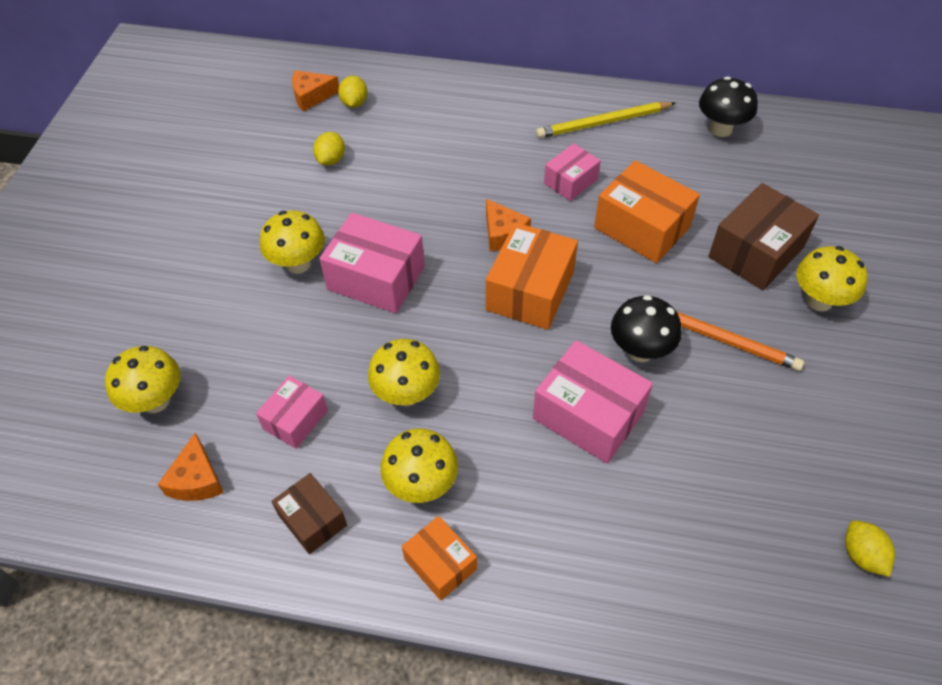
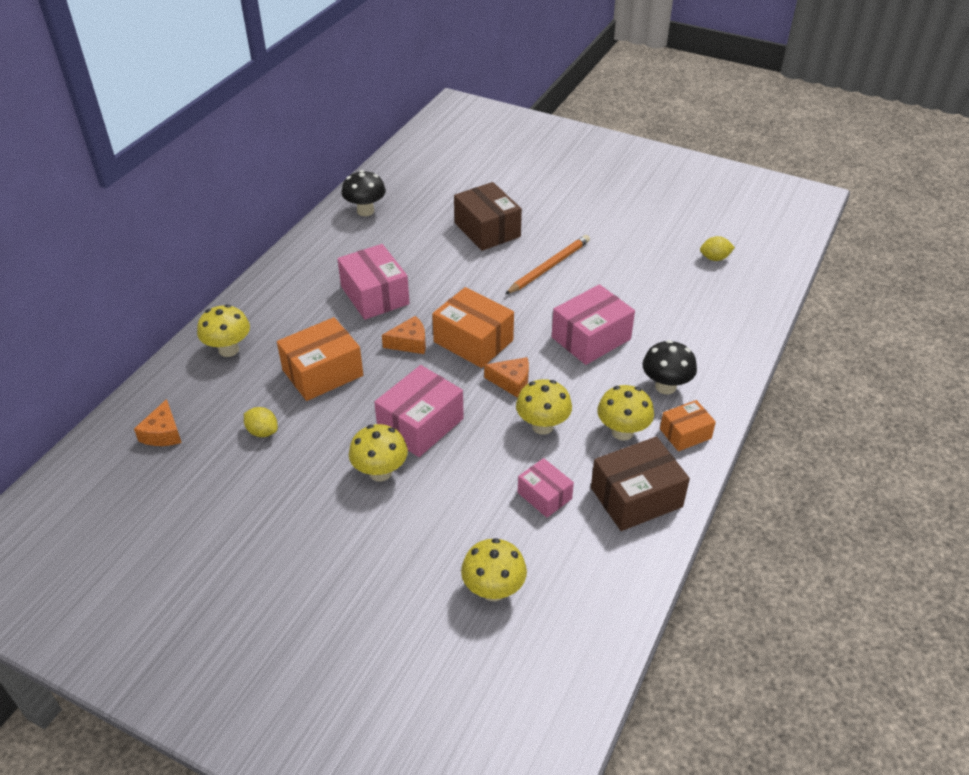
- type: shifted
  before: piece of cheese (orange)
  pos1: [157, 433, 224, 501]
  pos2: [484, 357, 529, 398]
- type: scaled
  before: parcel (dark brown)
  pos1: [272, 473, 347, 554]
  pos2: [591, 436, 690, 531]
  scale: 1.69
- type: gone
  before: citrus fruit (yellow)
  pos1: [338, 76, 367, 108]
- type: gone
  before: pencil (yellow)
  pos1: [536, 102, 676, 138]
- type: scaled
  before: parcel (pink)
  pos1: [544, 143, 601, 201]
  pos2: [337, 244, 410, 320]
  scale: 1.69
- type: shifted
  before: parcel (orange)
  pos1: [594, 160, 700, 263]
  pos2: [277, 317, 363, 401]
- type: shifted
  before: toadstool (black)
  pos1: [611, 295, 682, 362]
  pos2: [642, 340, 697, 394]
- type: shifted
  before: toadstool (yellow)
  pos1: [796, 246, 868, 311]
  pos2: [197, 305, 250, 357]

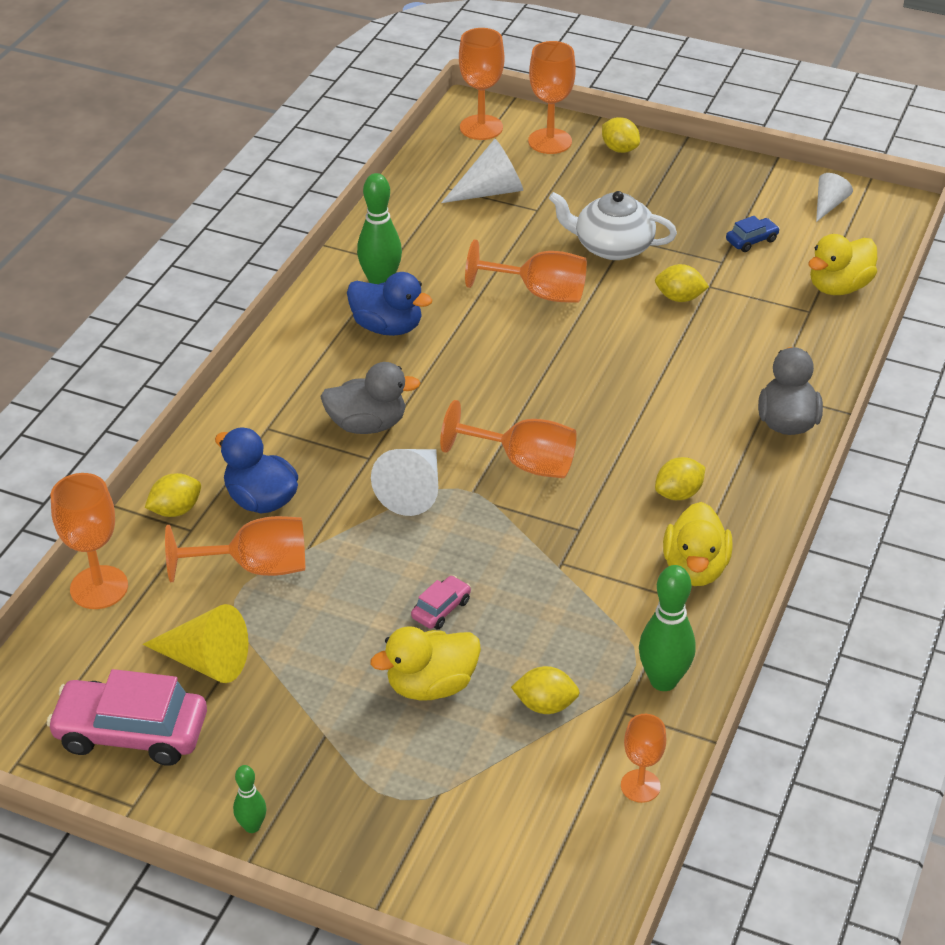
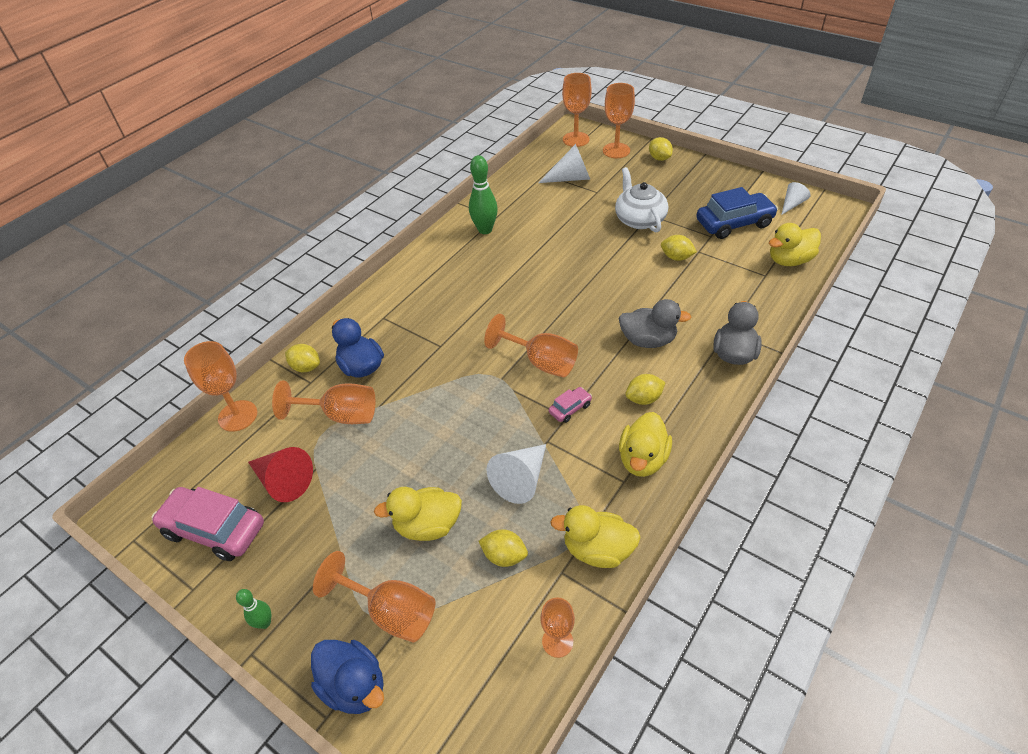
- type: repainted
  before: cone (yellow)
  after: cone (crimson)
  pos1: [143, 604, 248, 683]
  pos2: [248, 447, 313, 502]
- type: rotated
  before: citrus fruit (yellow)
  pos1: [145, 473, 201, 517]
  pos2: [285, 344, 320, 372]
  turn: 45
- type: shifted
  before: rubber duck (gray)
  pos1: [320, 362, 420, 434]
  pos2: [618, 299, 691, 348]
- type: shifted
  before: rubber duck (royal blue)
  pos1: [347, 272, 432, 336]
  pos2: [311, 640, 384, 714]
- type: shifted
  before: cone (white)
  pos1: [371, 449, 438, 516]
  pos2: [487, 444, 546, 504]
- type: shifted
  before: automobile (pink)
  pos1: [411, 575, 471, 629]
  pos2: [549, 387, 592, 423]
- type: shifted
  before: wine glass (orange)
  pos1: [465, 239, 587, 303]
  pos2: [313, 551, 435, 642]
- type: rotated
  before: tea pot (white)
  pos1: [548, 191, 677, 260]
  pos2: [615, 167, 668, 233]
  turn: 45
- type: swapped
  before: bowling pin (green)
  after: rubber duck (yellow)
  pos1: [639, 565, 696, 691]
  pos2: [550, 505, 641, 568]
- type: scaled
  before: automobile (royal blue)
  pos1: [726, 216, 780, 252]
  pos2: [696, 187, 778, 239]
  scale: 2.12

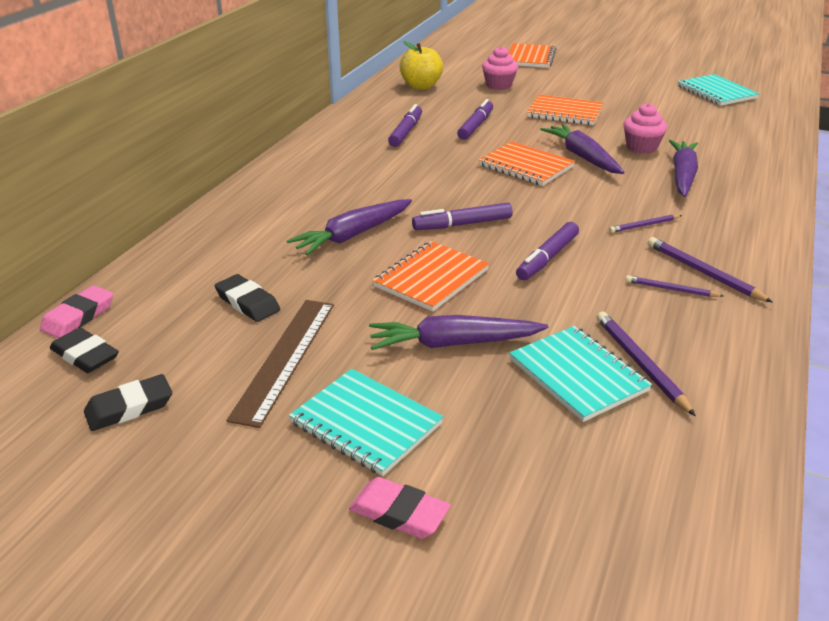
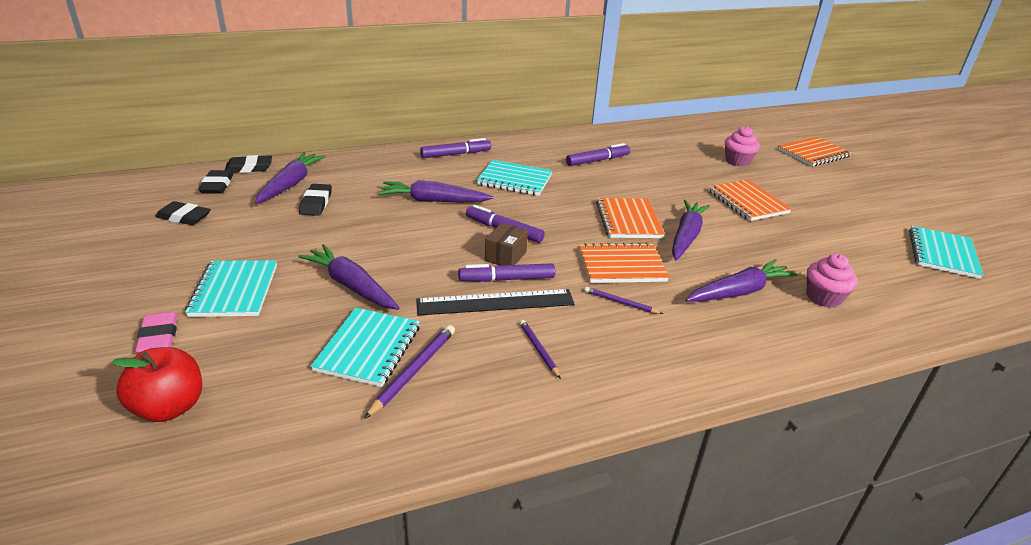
- type: repainted
  before: gum eraser (pink)
  after: gum eraser (black)
  pos1: [40, 285, 113, 338]
  pos2: [225, 155, 272, 173]
- type: gone
  before: measuring stick (dark brown)
  pos1: [226, 300, 334, 428]
- type: shifted
  before: notebook (orange)
  pos1: [372, 241, 489, 312]
  pos2: [579, 242, 669, 283]
- type: gone
  before: apple (yellow)
  pos1: [400, 41, 443, 90]
- type: shifted
  before: marker (purple)
  pos1: [457, 99, 493, 140]
  pos2: [420, 138, 491, 158]
- type: shifted
  before: muffin (pink)
  pos1: [624, 103, 667, 154]
  pos2: [807, 254, 858, 308]
- type: gone
  before: pencil (purple)
  pos1: [648, 237, 773, 303]
- type: new
  after: apple (crimson)
  pos2: [112, 347, 202, 422]
- type: new
  after: root vegetable (purple)
  pos2: [255, 152, 326, 204]
- type: new
  after: measuring stick (black)
  pos2: [416, 289, 575, 316]
- type: new
  after: notebook (teal)
  pos2: [476, 160, 552, 196]
- type: new
  after: parcel (dark brown)
  pos2: [485, 223, 528, 266]

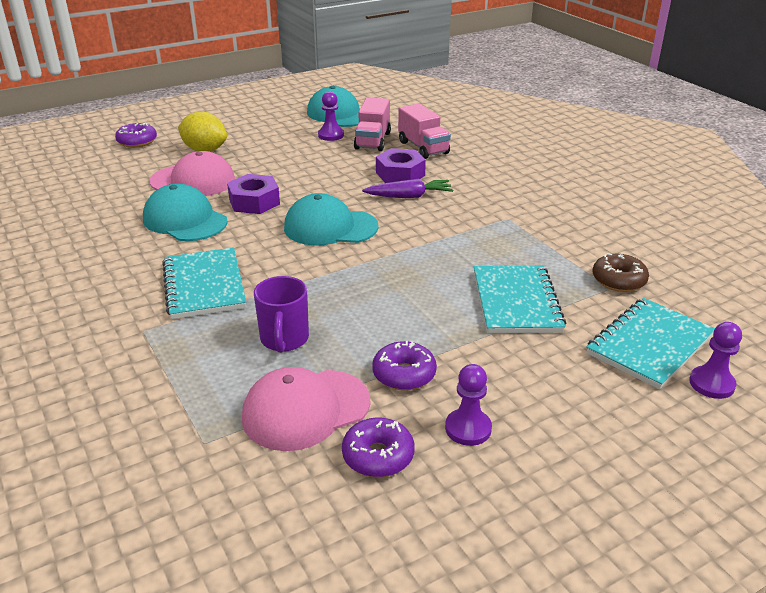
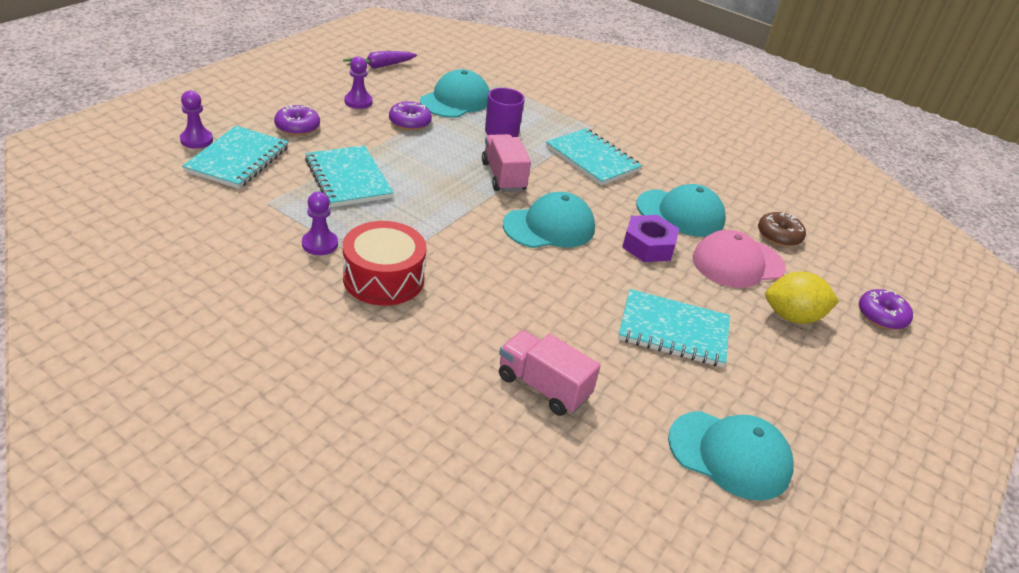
- type: repainted
  before: cap (pink)
  after: cap (teal)
  pos1: [242, 367, 371, 451]
  pos2: [420, 69, 490, 118]
- type: shifted
  before: chess pawn (purple)
  pos1: [318, 91, 344, 141]
  pos2: [302, 192, 338, 255]
- type: shifted
  before: glazed donut (purple)
  pos1: [342, 418, 415, 477]
  pos2: [274, 105, 320, 136]
- type: shifted
  before: toy truck (pink)
  pos1: [354, 98, 391, 151]
  pos2: [482, 134, 531, 192]
- type: shifted
  before: root vegetable (purple)
  pos1: [362, 179, 453, 198]
  pos2: [343, 51, 417, 69]
- type: gone
  before: nut (purple)
  pos1: [376, 148, 426, 183]
- type: shifted
  before: glazed donut (dark brown)
  pos1: [592, 253, 649, 292]
  pos2: [758, 212, 806, 247]
- type: new
  after: snare drum (crimson)
  pos2: [343, 221, 427, 306]
- type: new
  after: notebook (teal)
  pos2: [618, 289, 730, 367]

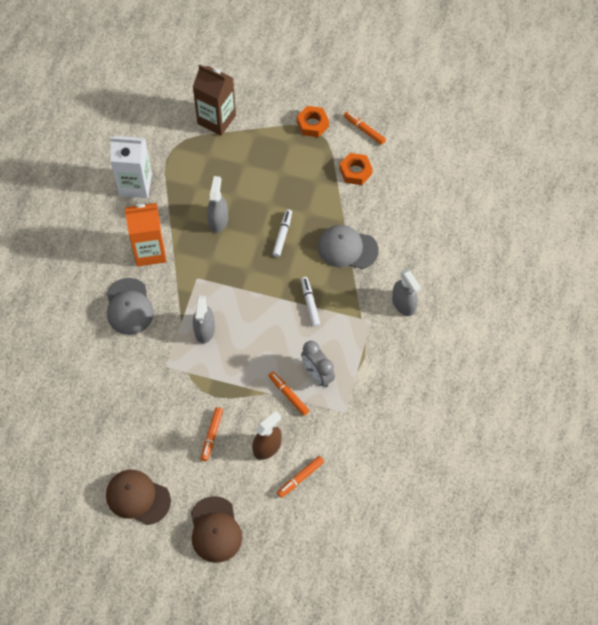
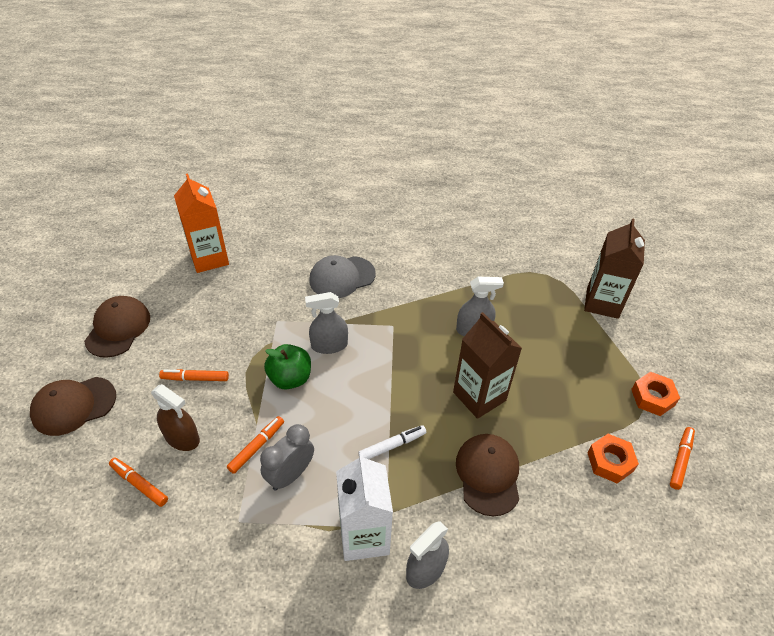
- type: shifted
  before: carton (white)
  pos1: [110, 136, 152, 198]
  pos2: [336, 453, 393, 561]
- type: shifted
  before: carton (orange)
  pos1: [125, 203, 166, 267]
  pos2: [174, 174, 229, 273]
- type: swapped
  before: marker (white)
  after: carton (dark brown)
  pos1: [273, 209, 292, 257]
  pos2: [453, 312, 522, 419]
- type: repainted
  before: cap (gray)
  after: cap (dark brown)
  pos1: [318, 225, 379, 269]
  pos2: [456, 434, 519, 516]
- type: new
  after: apple (green)
  pos2: [264, 344, 311, 389]

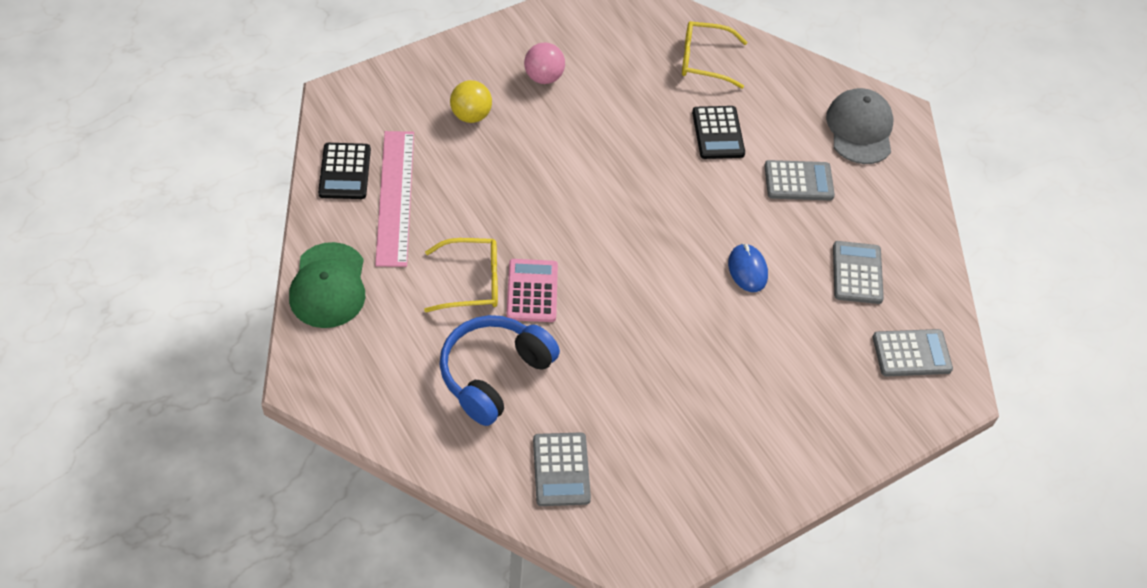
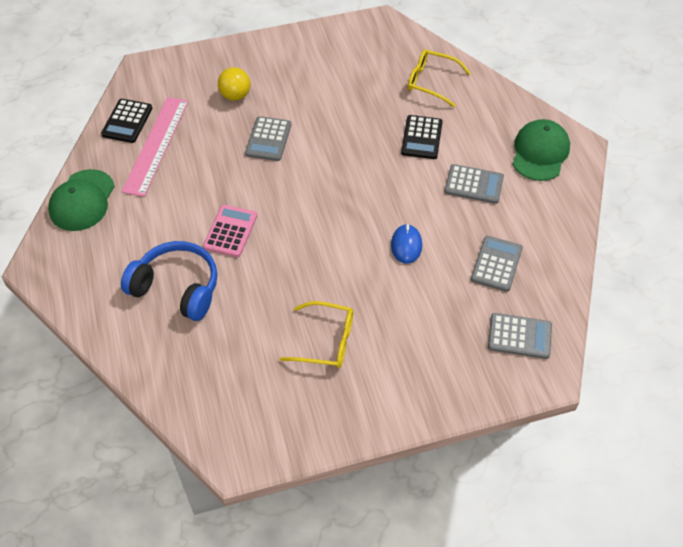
- type: shifted
  before: eyeglasses (yellow)
  pos1: [424, 238, 498, 312]
  pos2: [280, 301, 353, 368]
- type: rotated
  before: headphones (royal blue)
  pos1: [439, 315, 560, 426]
  pos2: [121, 241, 218, 321]
  turn: 60
- type: gone
  before: play ball (pink)
  pos1: [524, 43, 565, 84]
- type: shifted
  before: pocket calculator (gray)
  pos1: [533, 432, 591, 506]
  pos2: [245, 116, 291, 161]
- type: repainted
  before: cap (gray)
  after: cap (green)
  pos1: [826, 88, 894, 164]
  pos2: [513, 119, 570, 181]

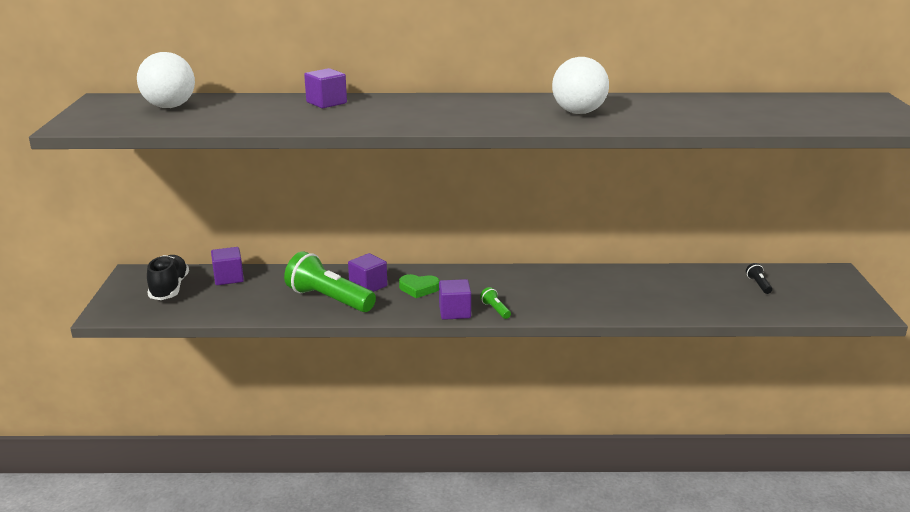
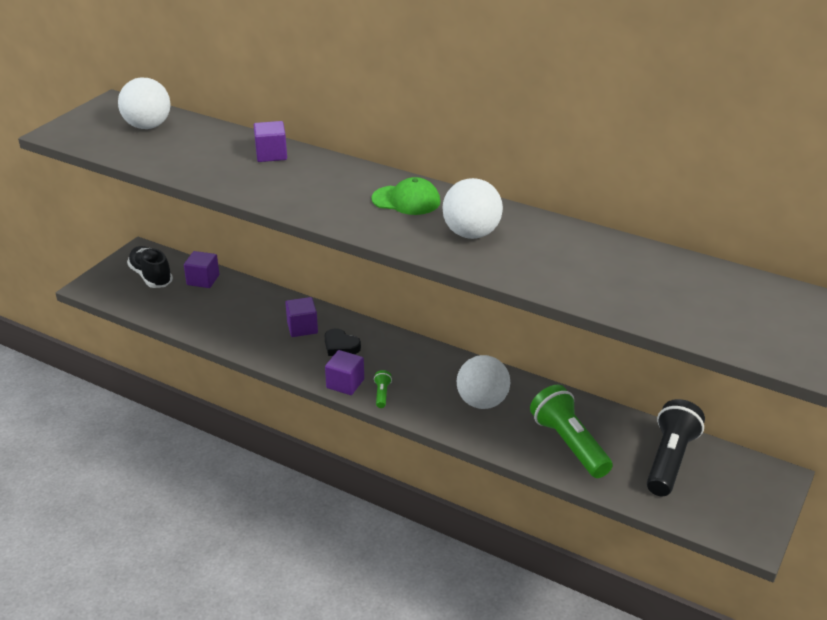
- type: rotated
  before: sneaker (black)
  pos1: [147, 255, 189, 300]
  pos2: [127, 246, 173, 288]
  turn: -60
- type: shifted
  before: flashlight (green)
  pos1: [284, 251, 376, 312]
  pos2: [530, 385, 613, 478]
- type: repainted
  before: love heart (green)
  after: love heart (black)
  pos1: [399, 274, 440, 298]
  pos2: [325, 328, 361, 356]
- type: scaled
  before: flashlight (black)
  pos1: [746, 263, 772, 294]
  pos2: [647, 399, 705, 497]
  scale: 2.38
- type: new
  after: cap (green)
  pos2: [371, 177, 440, 215]
- type: new
  after: play ball (white)
  pos2: [457, 355, 510, 409]

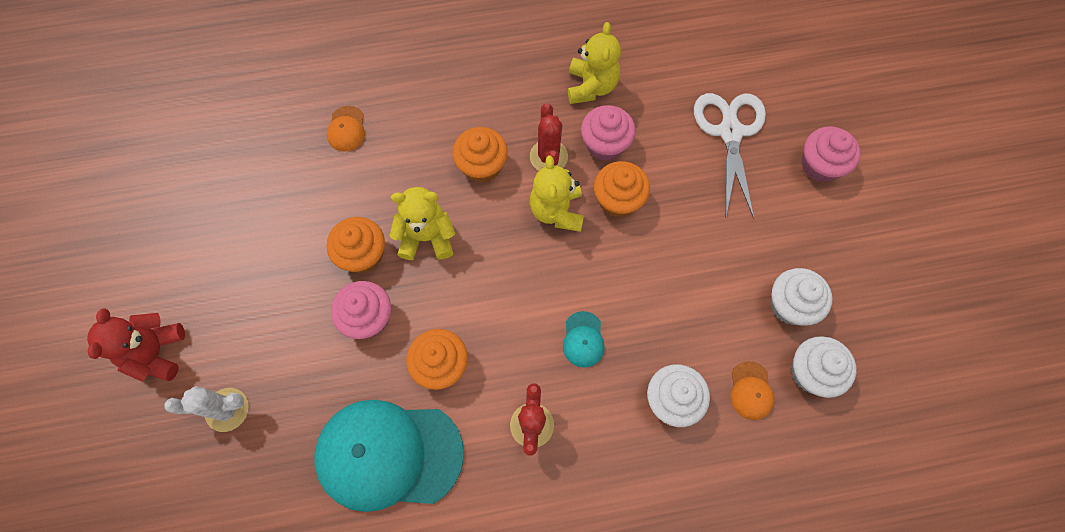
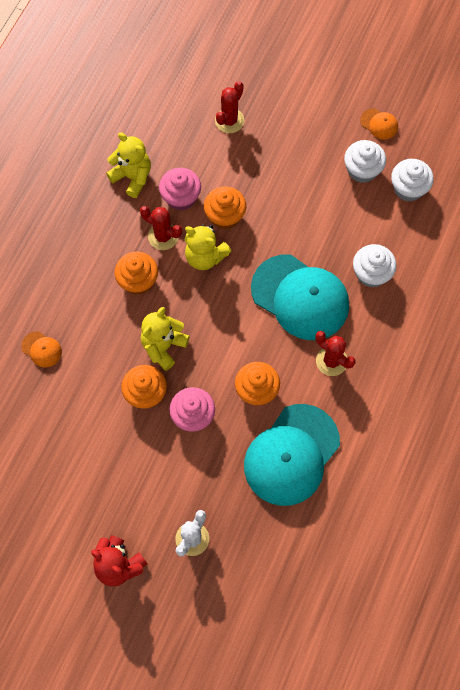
- type: scaled
  before: cap (teal)
  pos1: [563, 311, 605, 368]
  pos2: [251, 254, 349, 340]
  scale: 2.45
- type: swapped
  before: pair of scissors (white)
  after: saguaro cactus (crimson)
  pos1: [694, 93, 766, 219]
  pos2: [215, 81, 244, 133]
- type: shifted
  before: cap (orange)
  pos1: [730, 361, 774, 420]
  pos2: [360, 109, 398, 140]
- type: gone
  before: muffin (pink)
  pos1: [802, 126, 861, 182]

